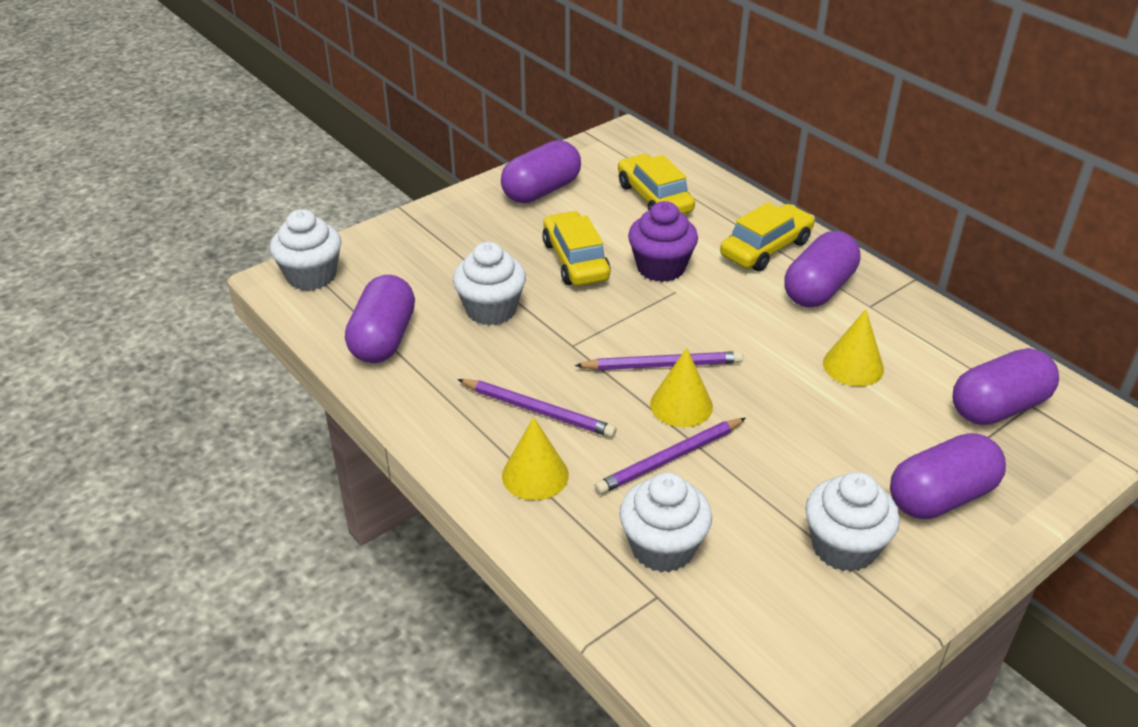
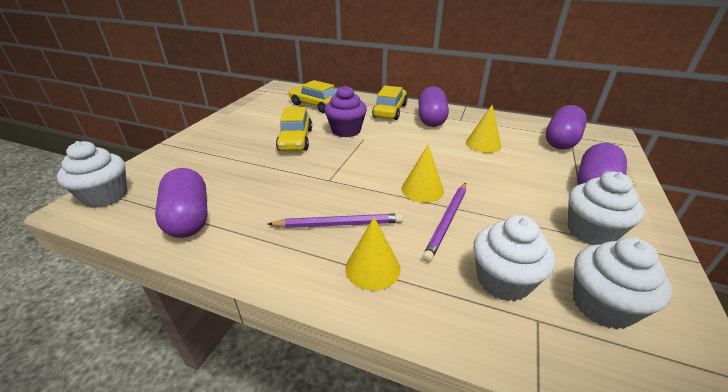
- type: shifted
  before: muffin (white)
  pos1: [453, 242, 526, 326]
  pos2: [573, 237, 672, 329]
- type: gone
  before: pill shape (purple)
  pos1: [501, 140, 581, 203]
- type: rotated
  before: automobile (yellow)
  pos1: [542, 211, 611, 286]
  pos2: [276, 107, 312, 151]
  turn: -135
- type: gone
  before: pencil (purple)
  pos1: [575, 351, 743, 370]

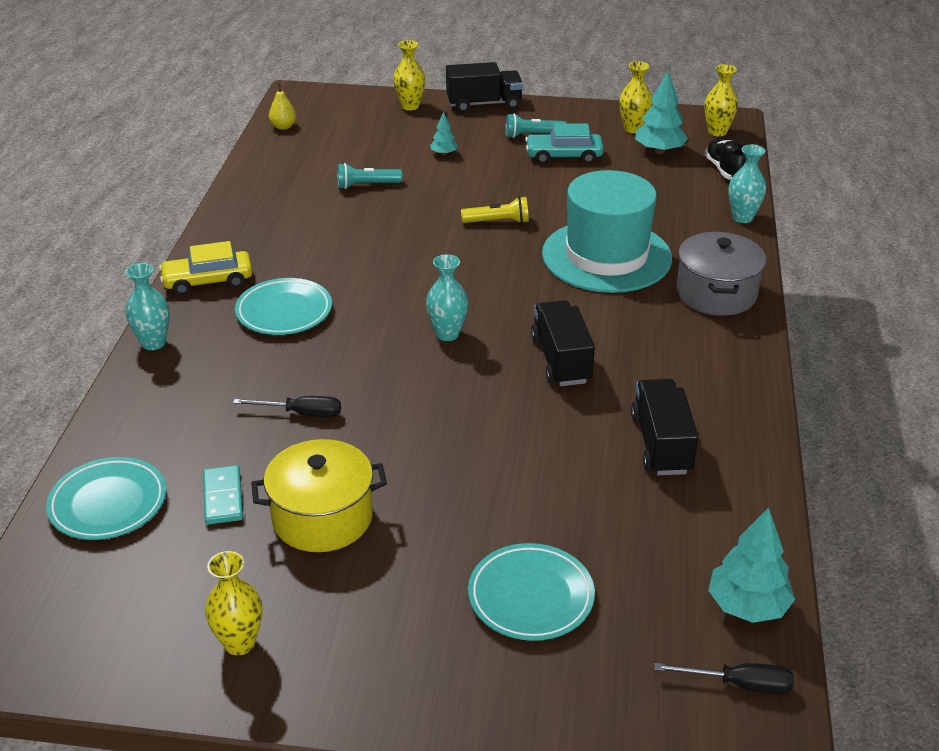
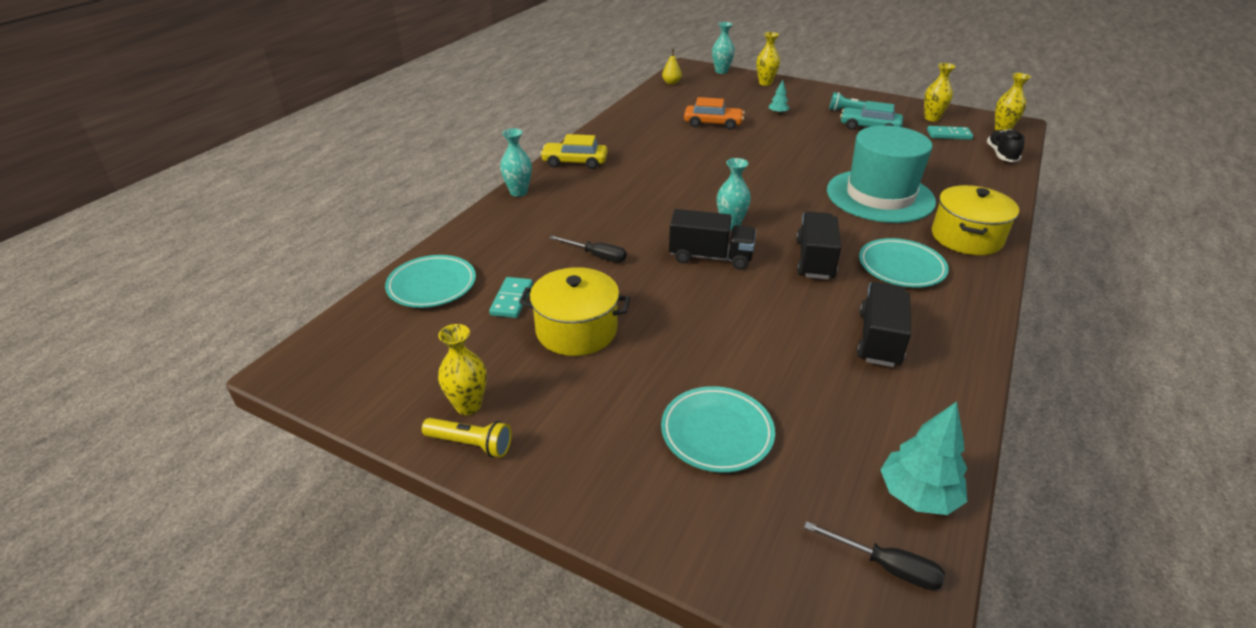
- type: shifted
  before: dinner plate (teal)
  pos1: [235, 278, 332, 335]
  pos2: [859, 238, 949, 287]
- type: swapped
  before: flashlight (teal)
  after: automobile (orange)
  pos1: [337, 163, 402, 189]
  pos2: [684, 97, 745, 130]
- type: shifted
  before: toy truck (black)
  pos1: [446, 62, 523, 112]
  pos2: [669, 209, 756, 270]
- type: shifted
  before: flashlight (yellow)
  pos1: [461, 197, 529, 223]
  pos2: [422, 418, 512, 458]
- type: swapped
  before: fir tree (teal)
  after: domino piece (teal)
  pos1: [635, 71, 688, 154]
  pos2: [927, 126, 973, 140]
- type: repainted
  before: pot (gray)
  after: pot (yellow)
  pos1: [676, 232, 766, 316]
  pos2: [932, 185, 1019, 255]
- type: shifted
  before: tall vase (teal)
  pos1: [728, 145, 766, 223]
  pos2: [712, 22, 735, 74]

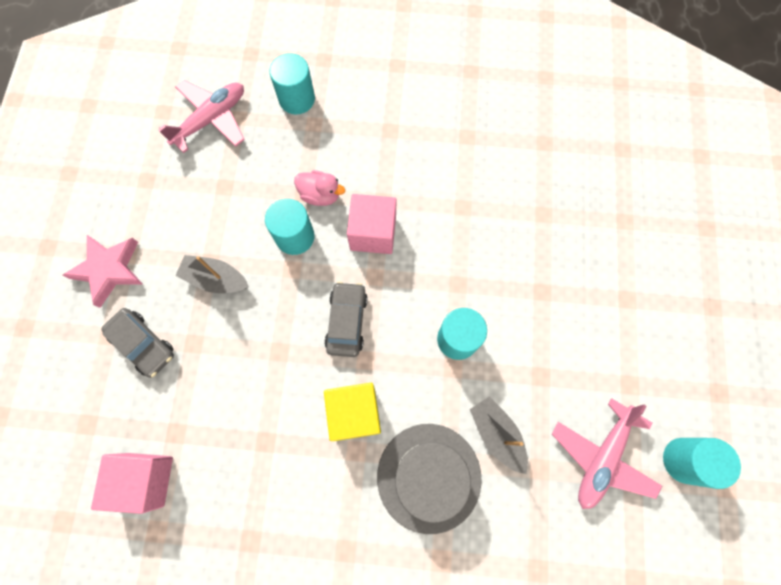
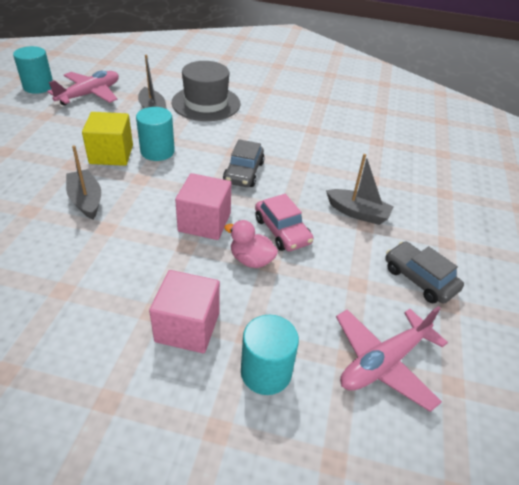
- type: gone
  before: star shape (pink)
  pos1: [62, 235, 143, 308]
- type: shifted
  before: block (pink)
  pos1: [91, 453, 173, 514]
  pos2: [149, 270, 220, 353]
- type: shifted
  before: automobile (gray)
  pos1: [101, 308, 174, 378]
  pos2: [385, 241, 464, 304]
- type: swapped
  before: solid cylinder (teal)
  after: automobile (pink)
  pos1: [265, 199, 315, 255]
  pos2: [255, 194, 314, 251]
- type: shifted
  before: block (yellow)
  pos1: [324, 383, 381, 441]
  pos2: [82, 112, 133, 166]
- type: new
  after: boat (gray)
  pos2: [66, 145, 101, 219]

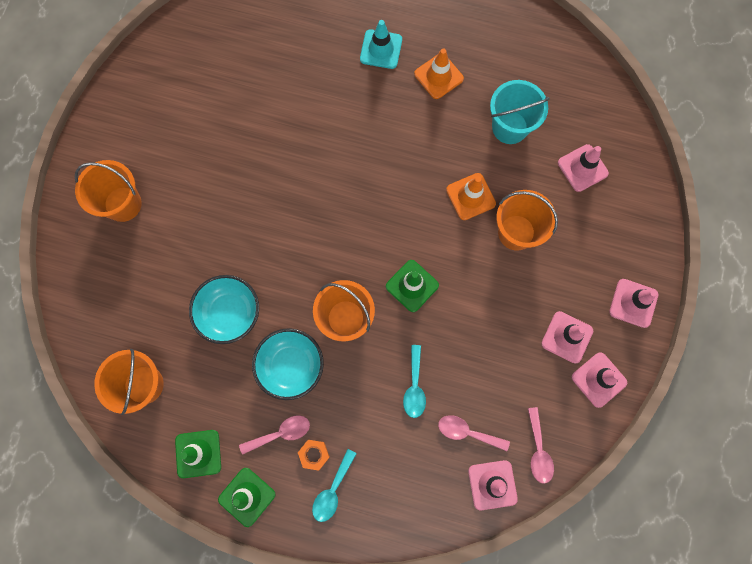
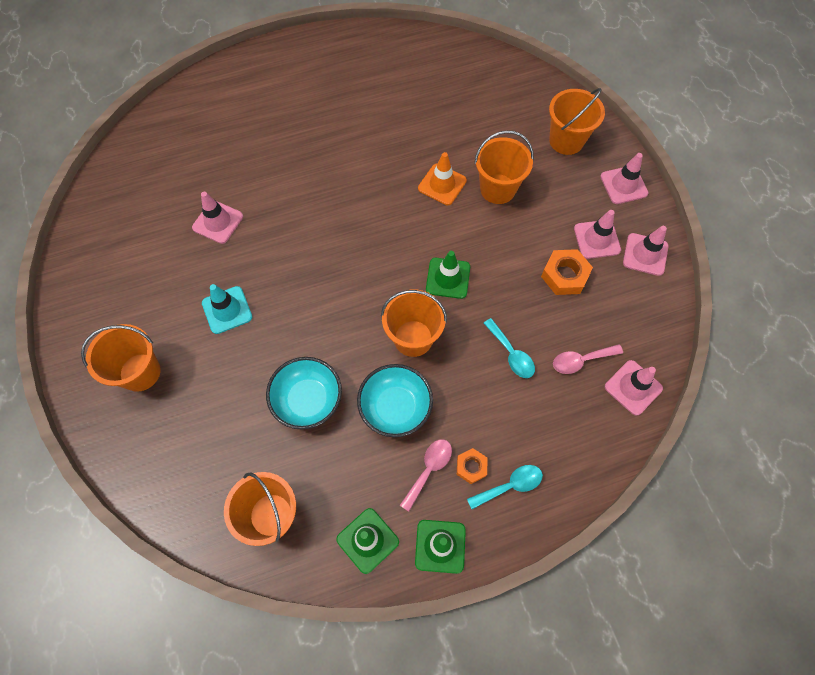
- type: rotated
  before: spoon (teal)
  pos1: [312, 449, 357, 522]
  pos2: [467, 465, 543, 509]
  turn: -105
- type: shifted
  before: traffic cone (teal)
  pos1: [360, 20, 402, 69]
  pos2: [202, 284, 252, 334]
- type: gone
  before: traffic cone (orange)
  pos1: [414, 48, 464, 99]
- type: gone
  before: sand bucket (teal)
  pos1: [490, 80, 550, 144]
- type: gone
  before: spoon (pink)
  pos1: [528, 407, 554, 484]
- type: shifted
  before: traffic cone (pink)
  pos1: [558, 144, 609, 192]
  pos2: [192, 192, 243, 244]
- type: new
  after: nut (orange)
  pos2: [541, 249, 593, 295]
- type: new
  after: sand bucket (orange)
  pos2: [549, 88, 605, 155]

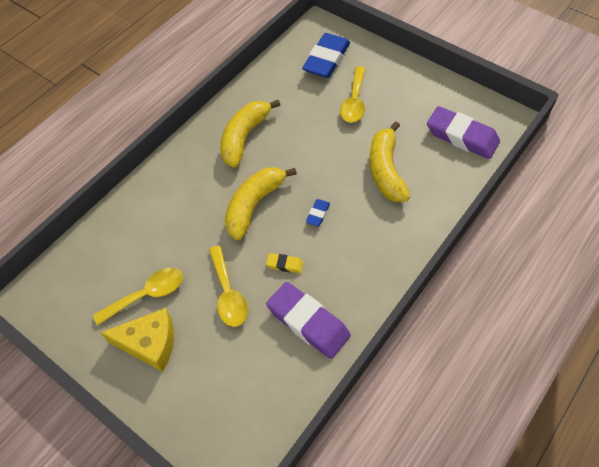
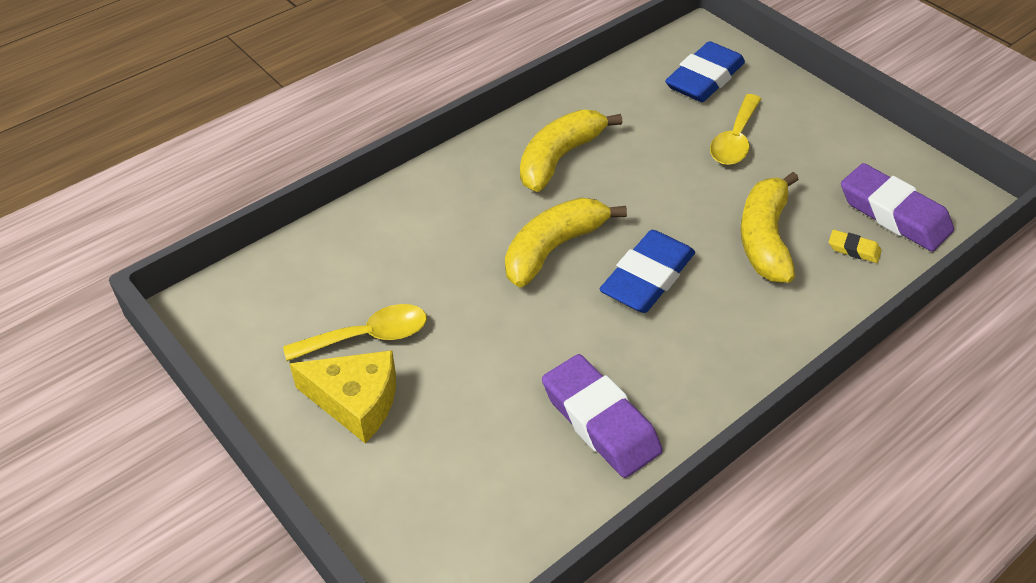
- type: gone
  before: spoon (yellow)
  pos1: [209, 245, 248, 327]
- type: shifted
  before: gum eraser (yellow)
  pos1: [266, 253, 304, 273]
  pos2: [829, 230, 881, 263]
- type: scaled
  before: gum eraser (royal blue)
  pos1: [306, 199, 330, 226]
  pos2: [600, 230, 695, 313]
  scale: 2.23

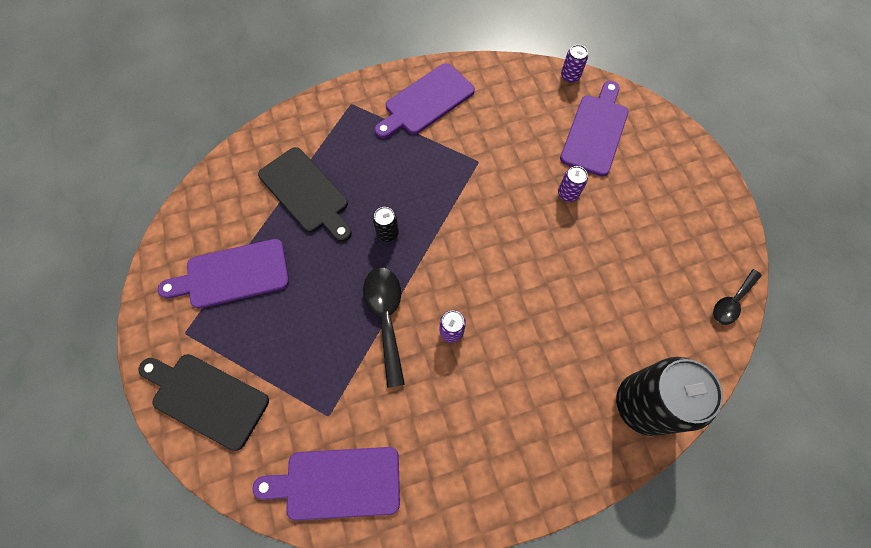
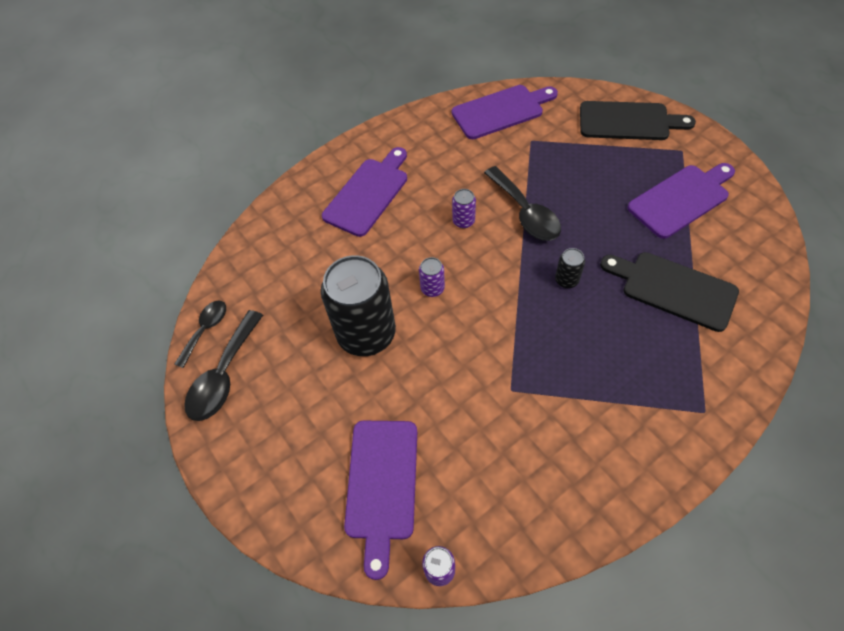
- type: shifted
  before: cutting board (purple)
  pos1: [375, 63, 475, 138]
  pos2: [322, 147, 407, 237]
- type: shifted
  before: tin (purple)
  pos1: [558, 166, 588, 202]
  pos2: [419, 257, 445, 297]
- type: shifted
  before: tin (black)
  pos1: [616, 357, 723, 436]
  pos2: [321, 255, 396, 356]
- type: new
  after: spoon (black)
  pos2: [184, 310, 263, 421]

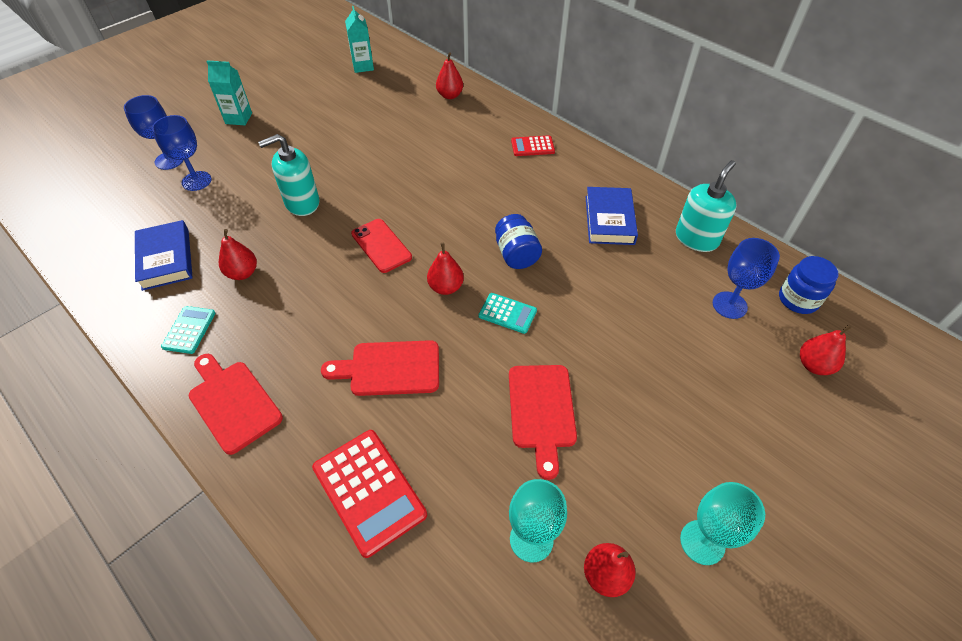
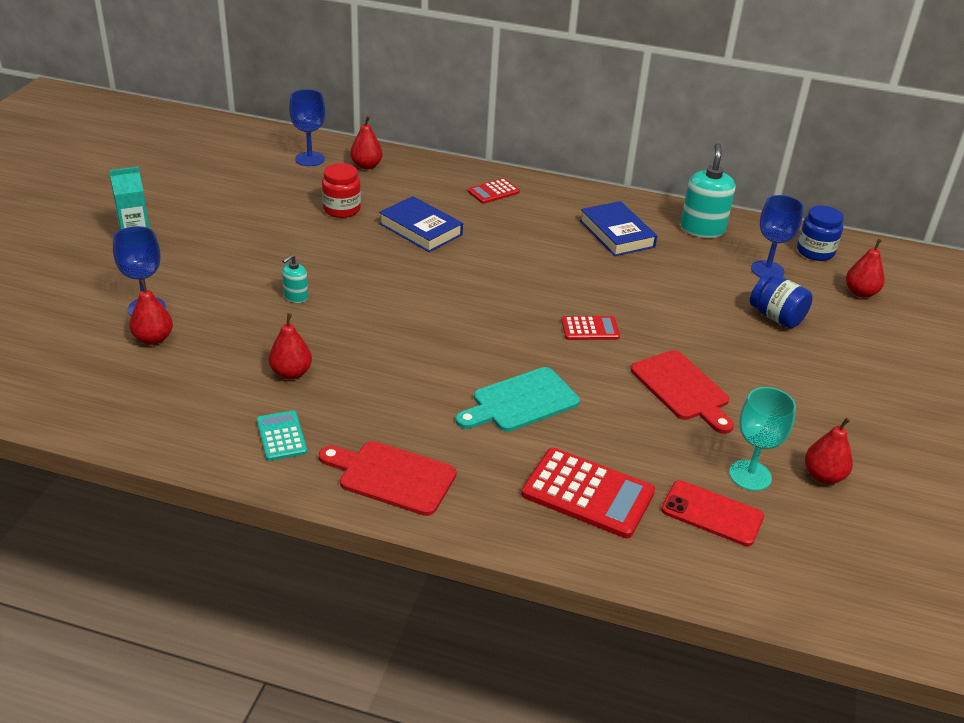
- type: shifted
  before: wine glass (royal blue)
  pos1: [124, 95, 184, 170]
  pos2: [289, 89, 325, 166]
- type: shifted
  before: book (royal blue)
  pos1: [135, 220, 193, 291]
  pos2: [379, 196, 463, 252]
- type: scaled
  before: pump bottle (teal)
  pos1: [258, 134, 319, 216]
  pos2: [282, 254, 308, 303]
  scale: 0.52
- type: repainted
  before: cutting board (crimson)
  after: cutting board (teal)
  pos1: [321, 340, 439, 396]
  pos2: [456, 367, 580, 432]
- type: gone
  before: carton (teal)
  pos1: [345, 6, 374, 73]
- type: shifted
  before: phone (crimson)
  pos1: [351, 219, 412, 273]
  pos2: [661, 480, 764, 546]
- type: shifted
  before: pear fruit (crimson)
  pos1: [427, 243, 464, 295]
  pos2: [129, 280, 173, 345]
- type: repainted
  before: pocket calculator (teal)
  after: pocket calculator (crimson)
  pos1: [478, 293, 537, 334]
  pos2: [561, 316, 620, 340]
- type: shifted
  before: jar (royal blue)
  pos1: [495, 214, 542, 269]
  pos2: [750, 273, 813, 328]
- type: gone
  before: wine glass (teal)
  pos1: [680, 482, 765, 565]
- type: new
  after: jar (crimson)
  pos2: [322, 163, 361, 218]

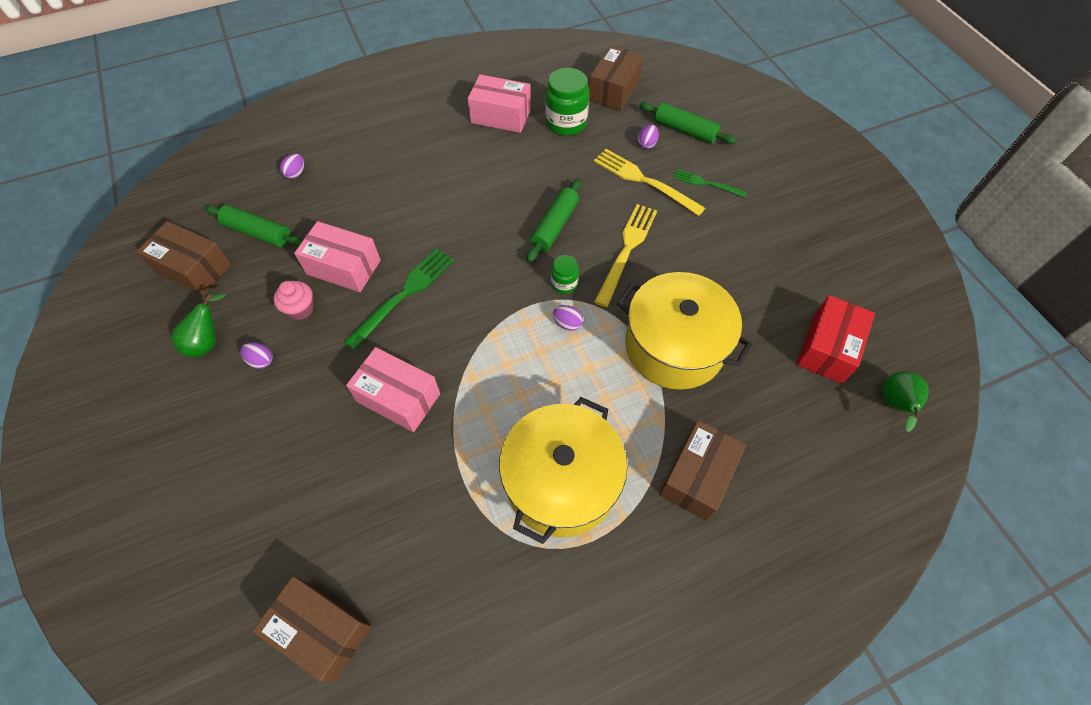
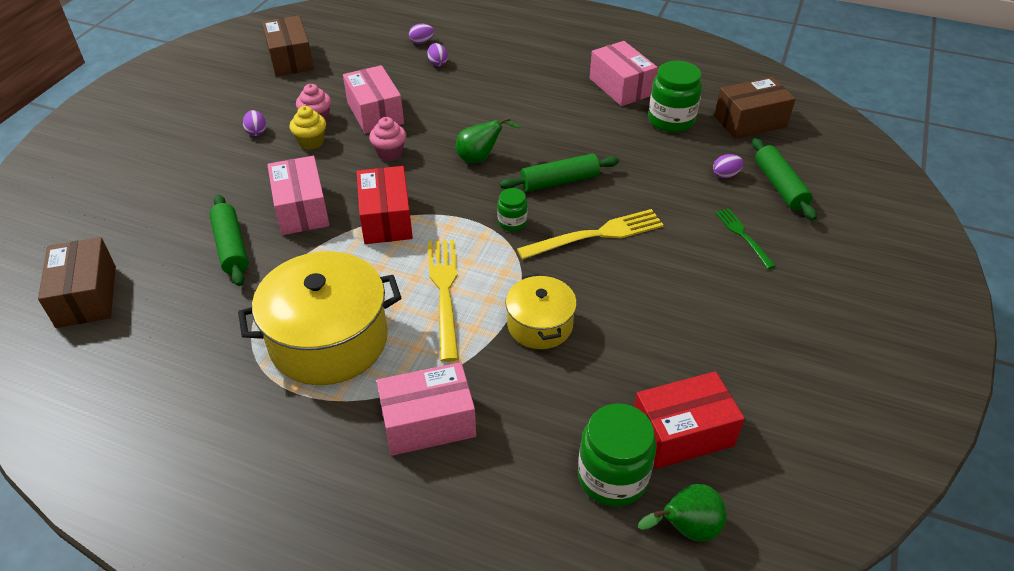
- type: shifted
  before: pear fruit (green)
  pos1: [171, 293, 226, 358]
  pos2: [456, 117, 521, 163]
- type: shifted
  before: pastry roller (green)
  pos1: [205, 205, 303, 247]
  pos2: [209, 195, 248, 286]
- type: swapped
  before: table fork (green)
  after: muffin (pink)
  pos1: [344, 248, 454, 350]
  pos2: [369, 117, 406, 161]
- type: shifted
  before: egg shape (purple)
  pos1: [553, 305, 583, 331]
  pos2: [427, 43, 448, 66]
- type: shifted
  before: table fork (yellow)
  pos1: [594, 149, 705, 216]
  pos2: [428, 240, 459, 362]
- type: scaled
  before: pot (yellow)
  pos1: [617, 272, 752, 390]
  pos2: [506, 274, 577, 349]
  scale: 0.56
- type: repainted
  before: parcel (dark brown)
  after: parcel (pink)
  pos1: [659, 420, 746, 521]
  pos2: [377, 362, 476, 456]
- type: new
  after: muffin (yellow)
  pos2: [289, 106, 326, 150]
- type: new
  after: parcel (crimson)
  pos2: [357, 166, 413, 244]
- type: new
  after: jar (green)
  pos2: [578, 404, 656, 507]

